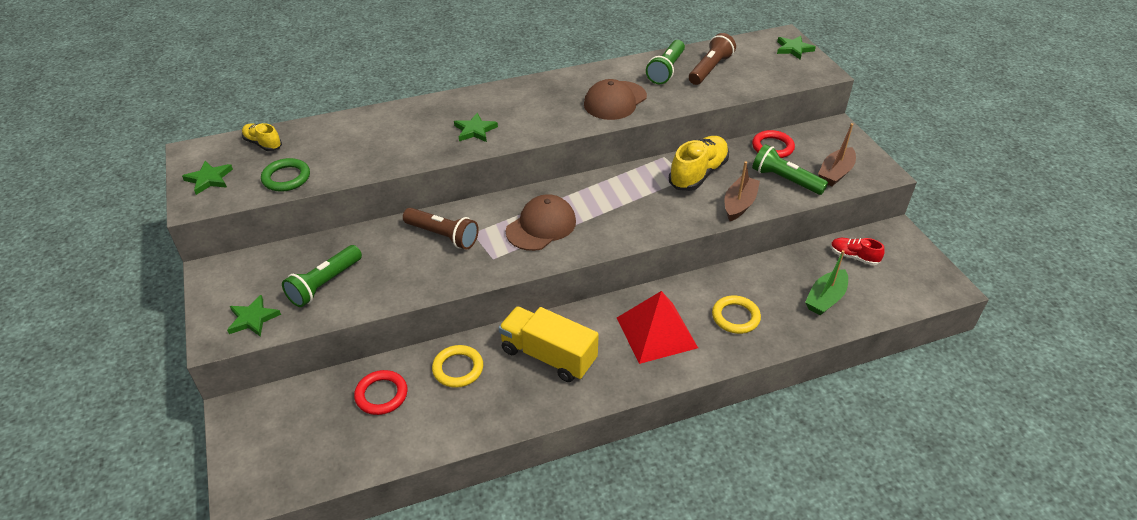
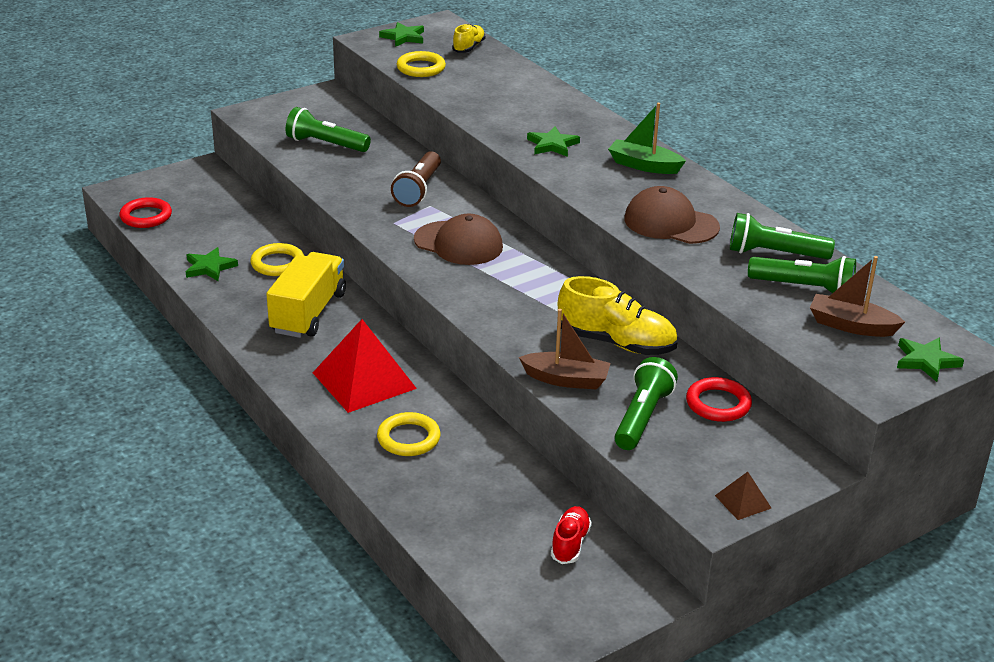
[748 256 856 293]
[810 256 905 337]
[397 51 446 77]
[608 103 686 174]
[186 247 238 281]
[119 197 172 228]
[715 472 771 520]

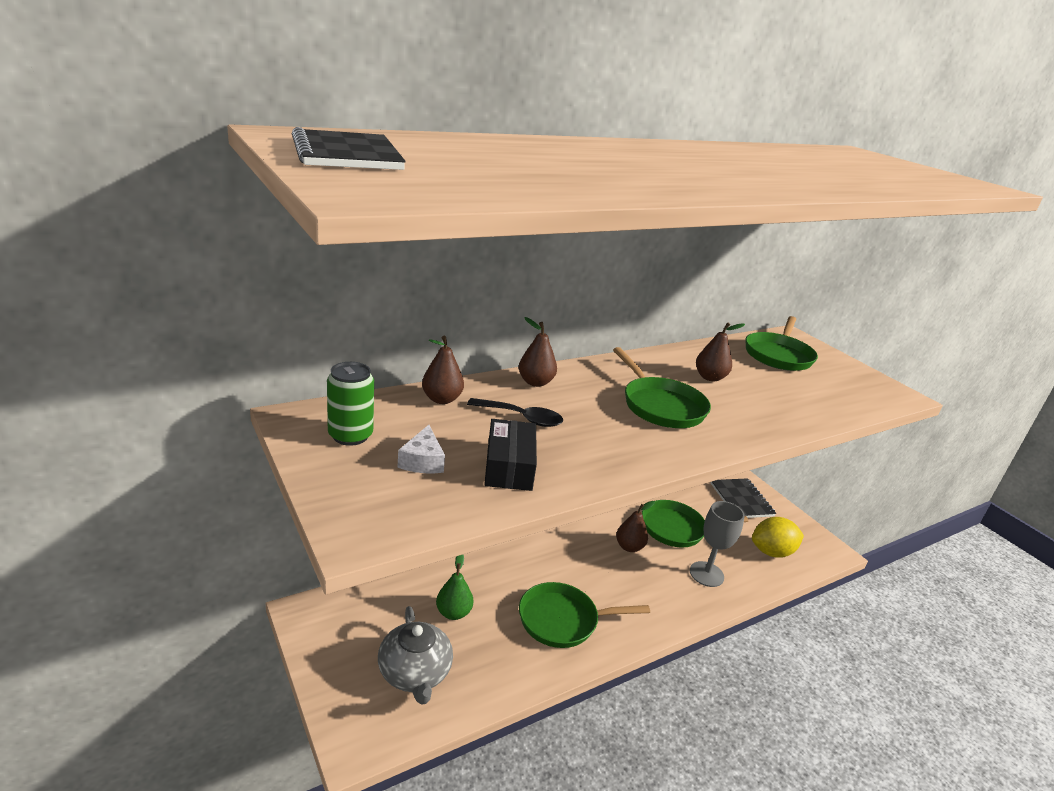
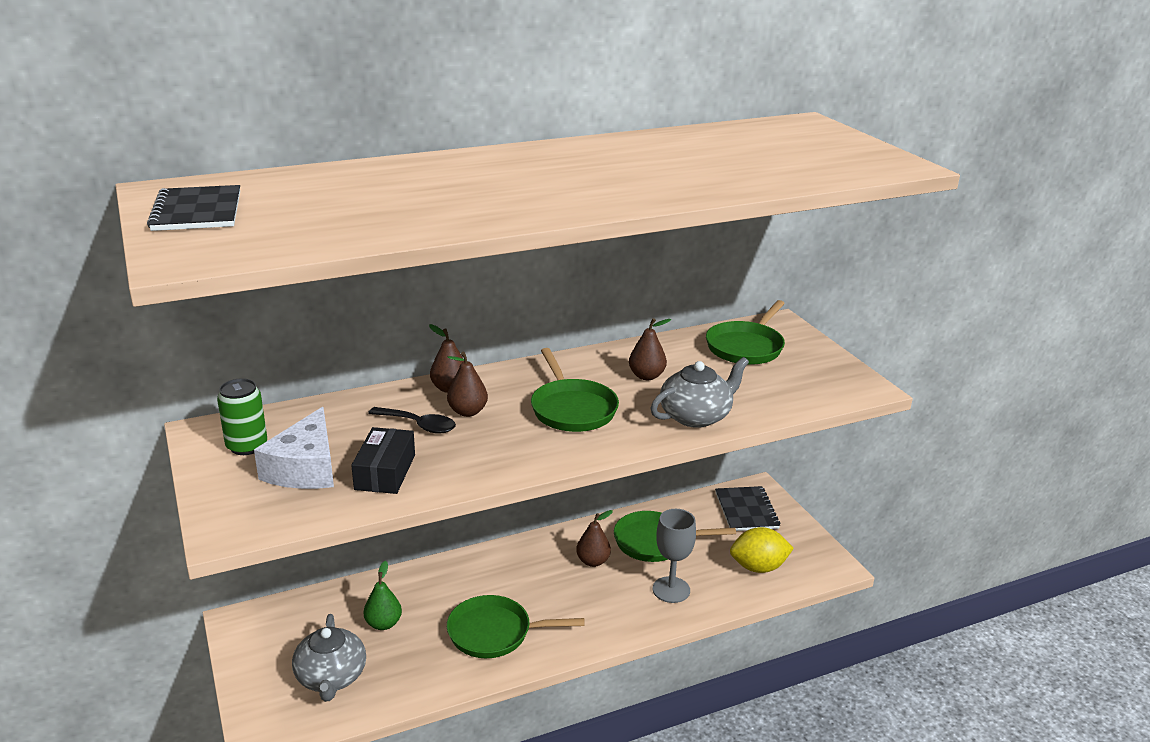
[447 352 488 417]
[254 407 334 489]
[651 357 749 428]

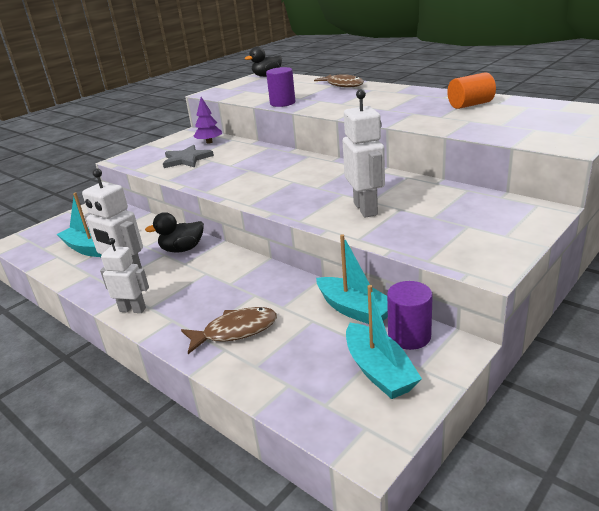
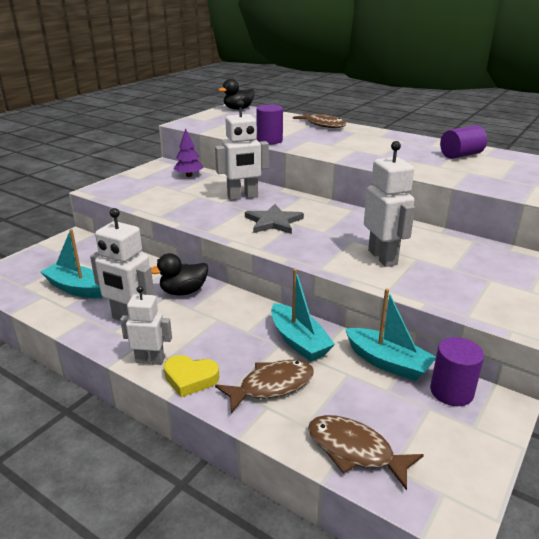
[440 125 487 159]
[245 204 304 234]
[271 269 335 362]
[215 100 269 200]
[164 355 219 397]
[308 415 424 491]

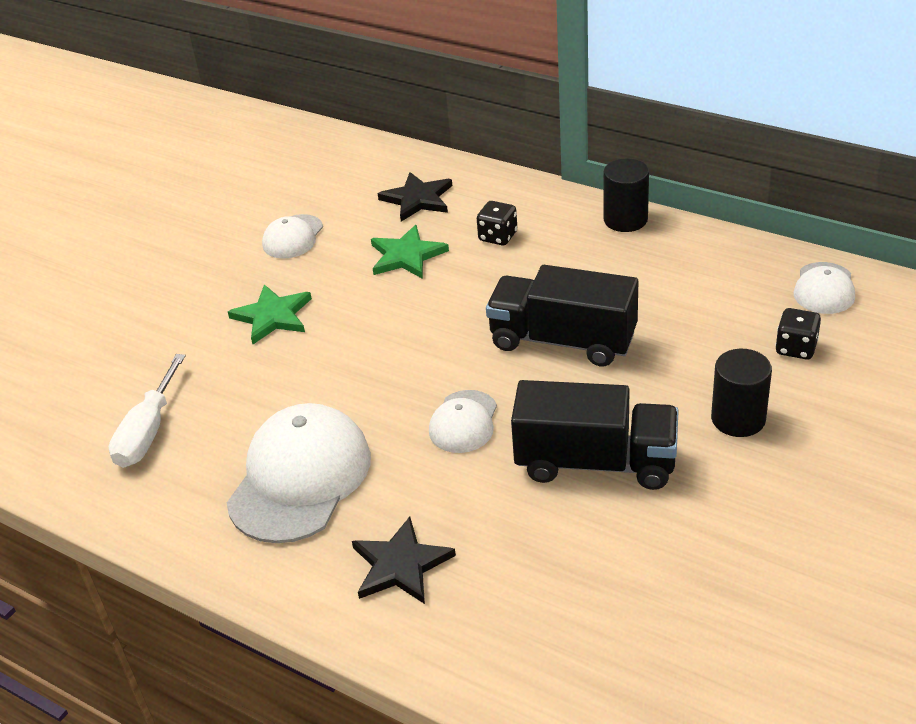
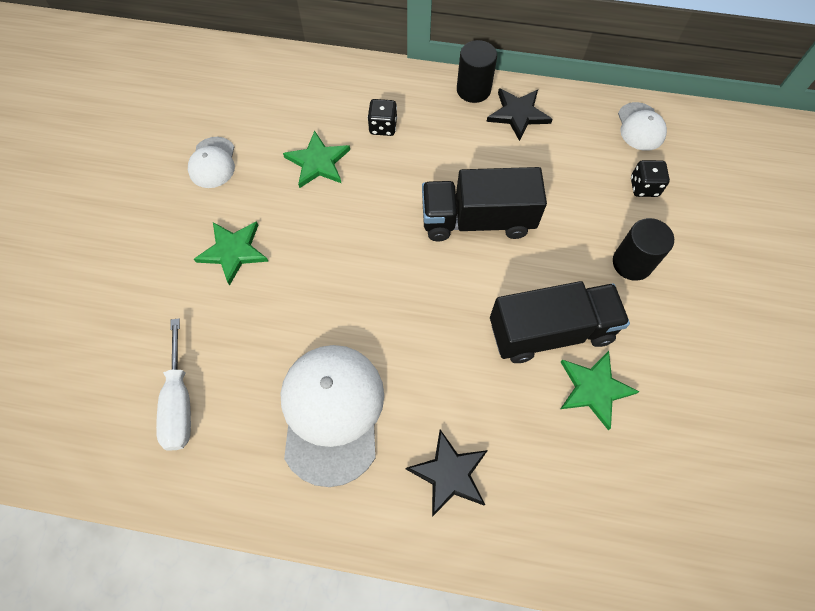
[487 88 553 141]
[429 390 497 453] (first image)
[560 351 639 430]

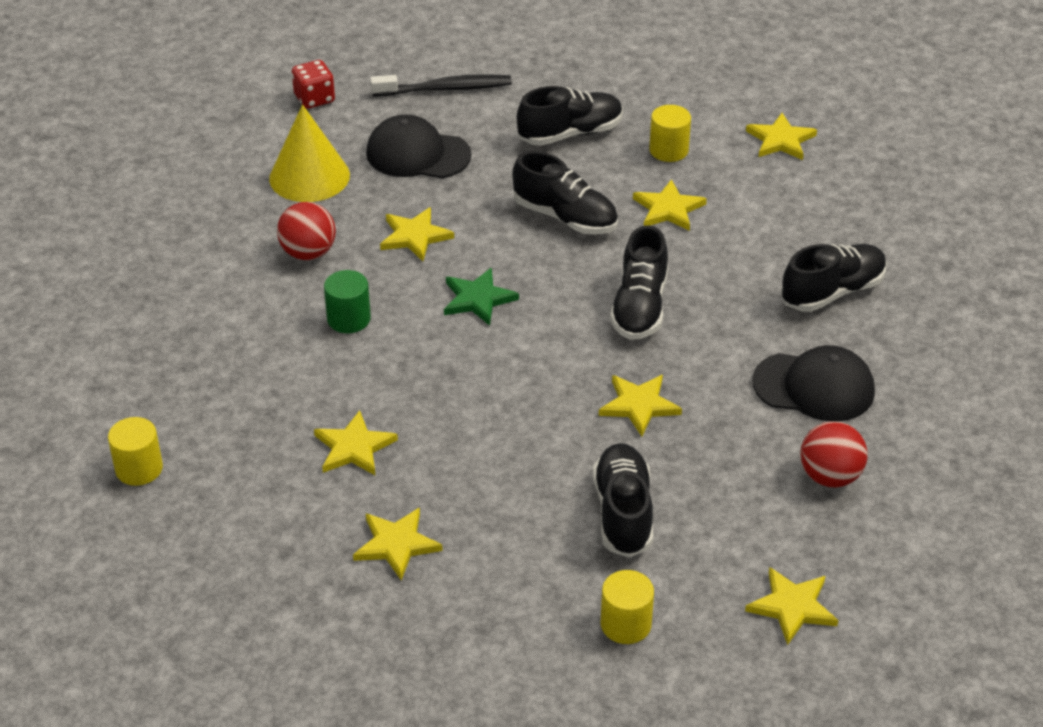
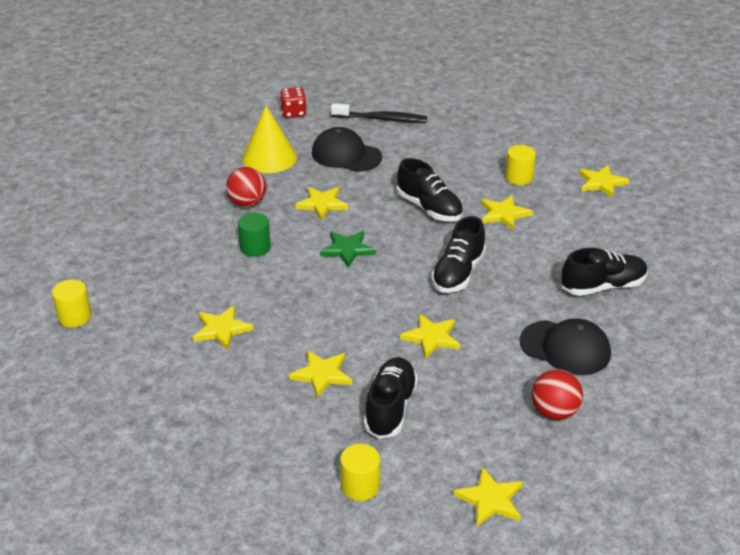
[517 86 623 146] (first image)
[289 350 352 398]

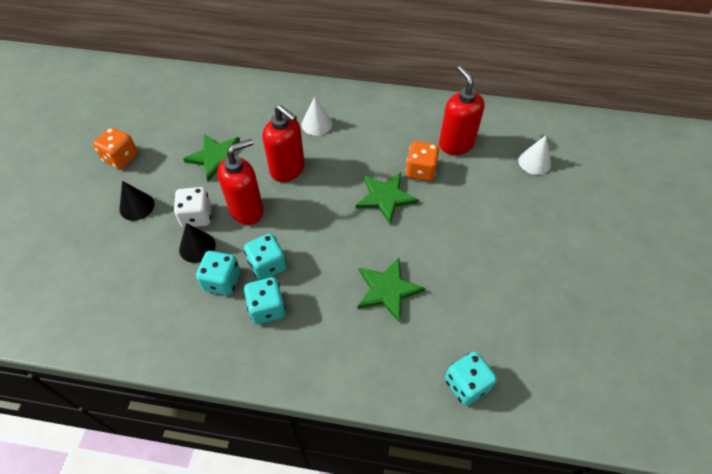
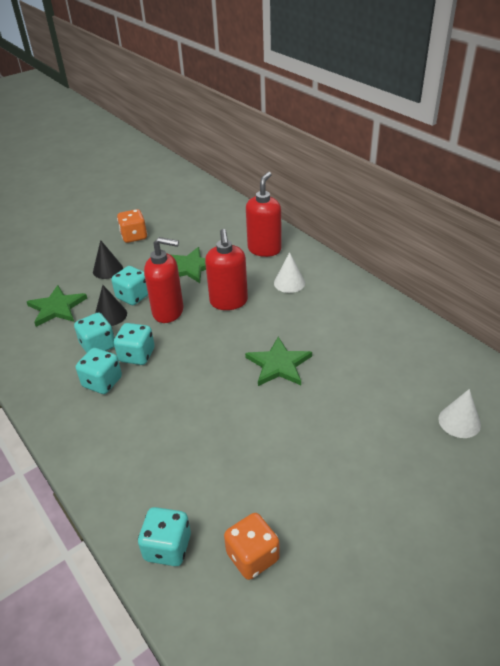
[246 172 282 257]
[224 513 280 580]
[111 266 148 305]
[27 285 87 327]

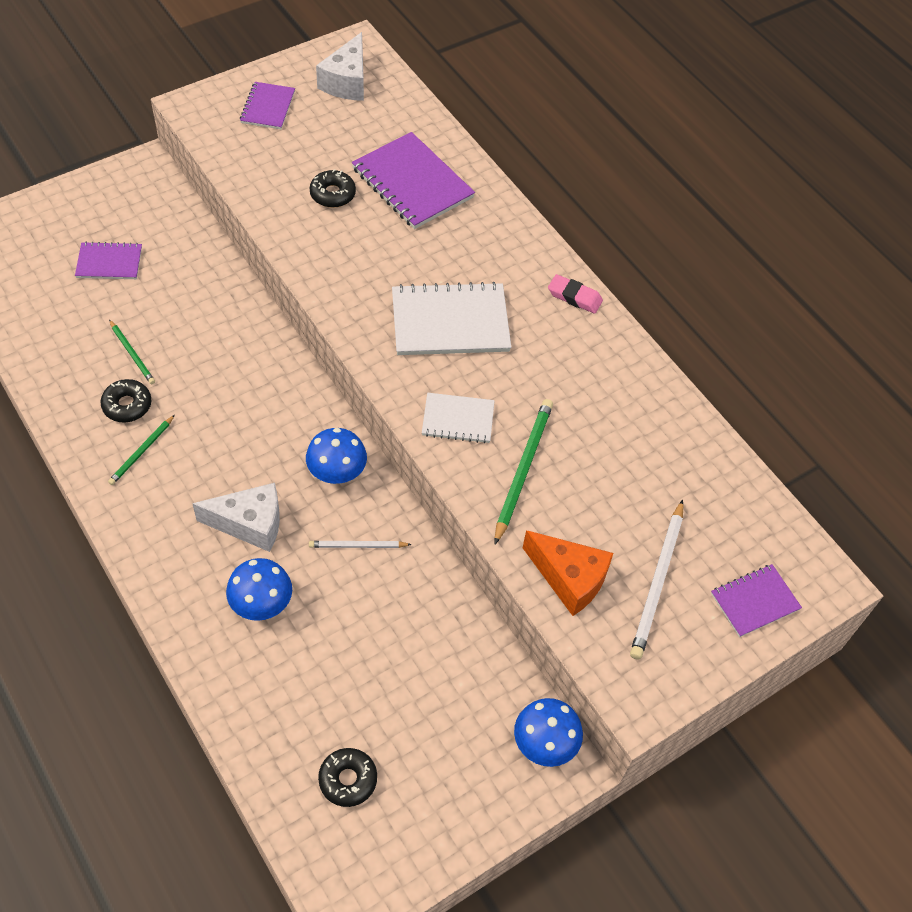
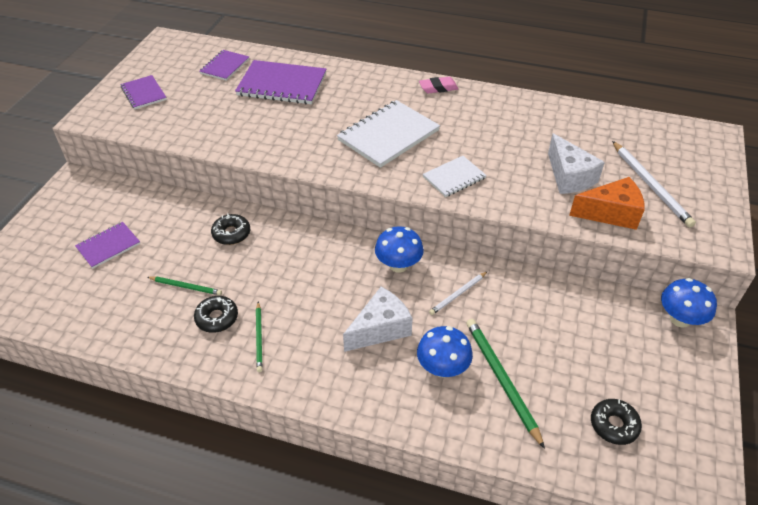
[548 133 605 194]
[211 213 250 245]
[466 319 545 449]
[199 50 249 81]

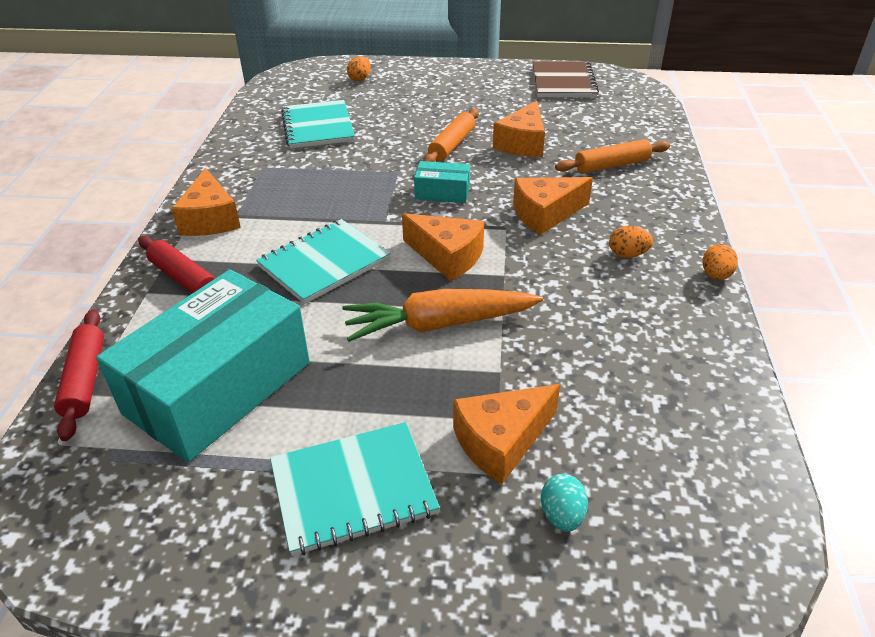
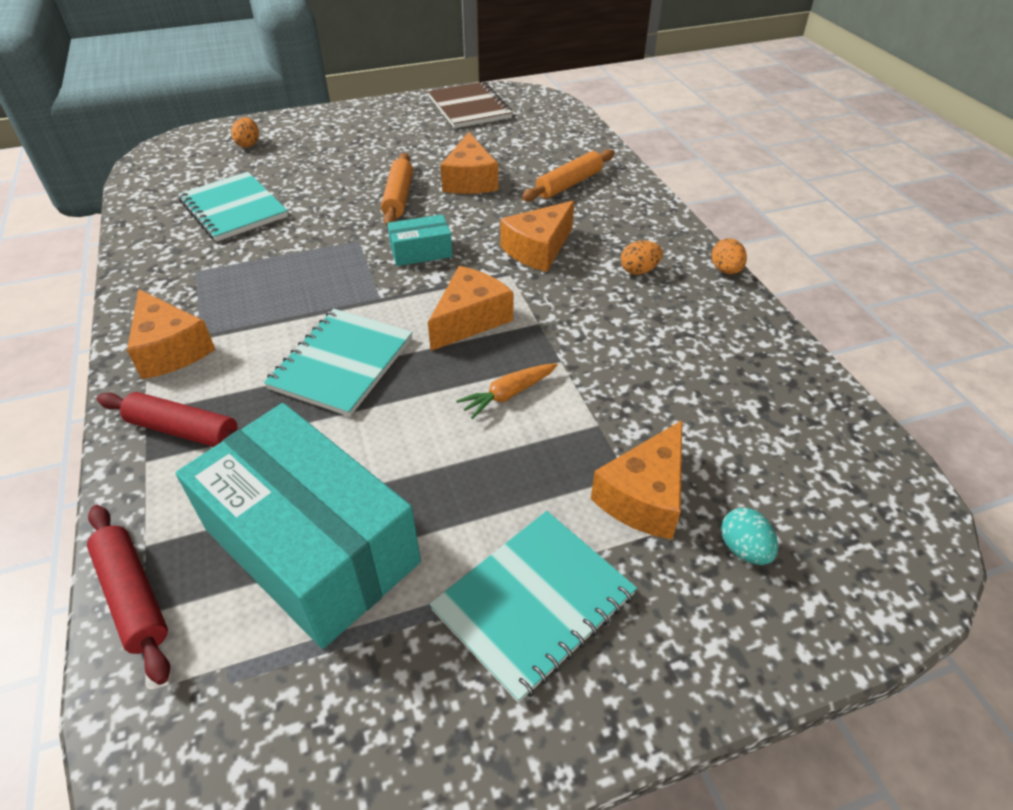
[428 266 514 351]
[176 403 421 649]
[456 363 558 419]

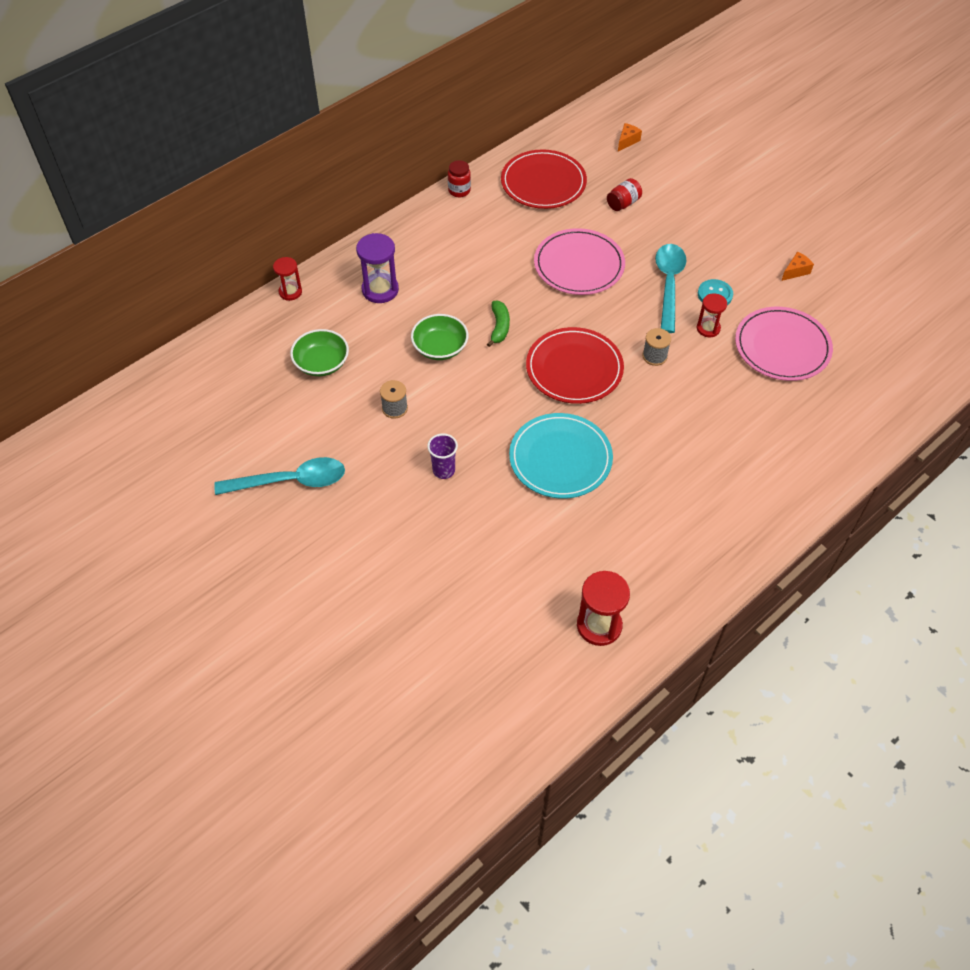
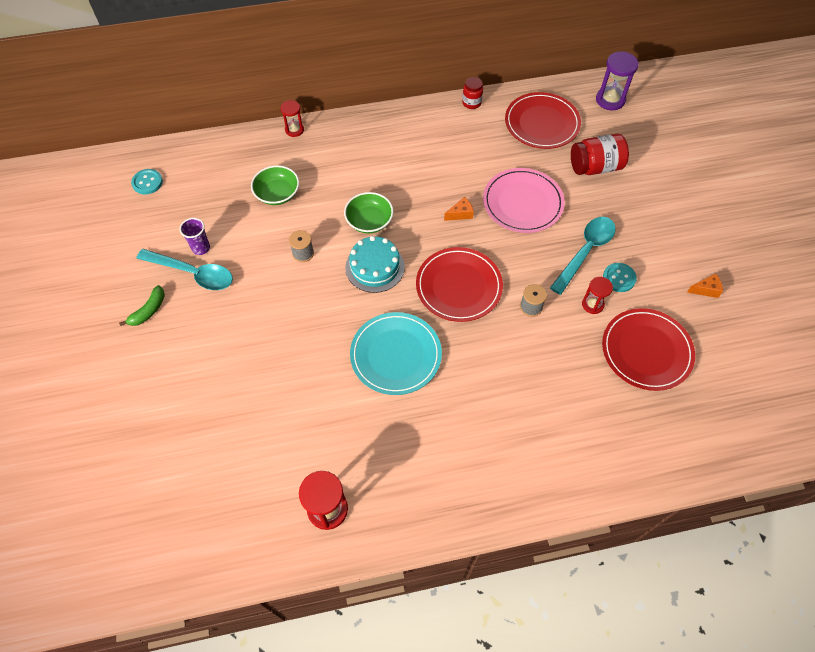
[444 197 474 221]
[571 134 629 175]
[596 51 639 110]
[119 285 165 326]
[602 308 695 391]
[180 218 210 255]
[131 169 163 195]
[345 236 405 293]

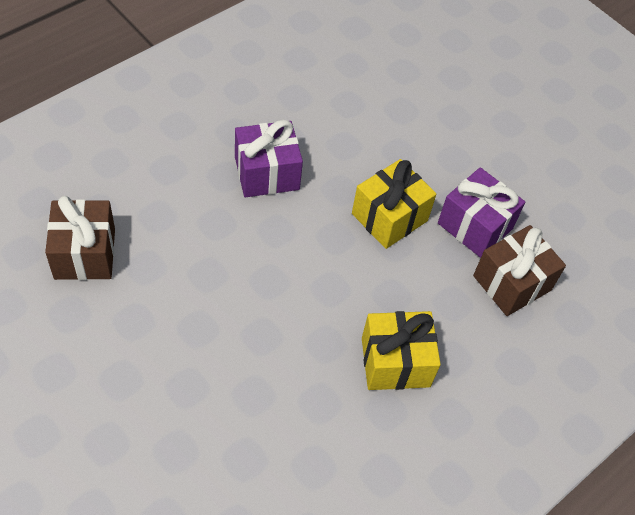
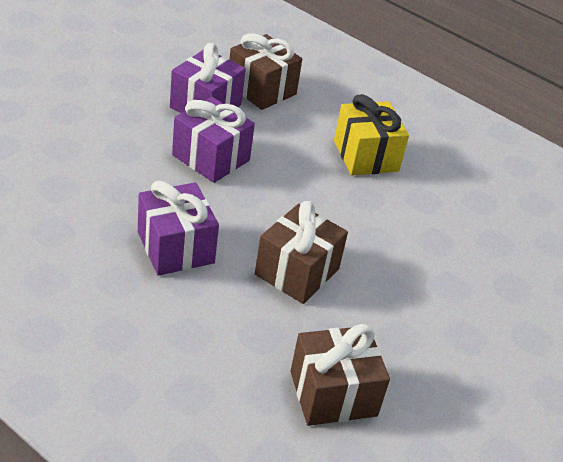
[172 97 255 183]
[255 201 348 304]

